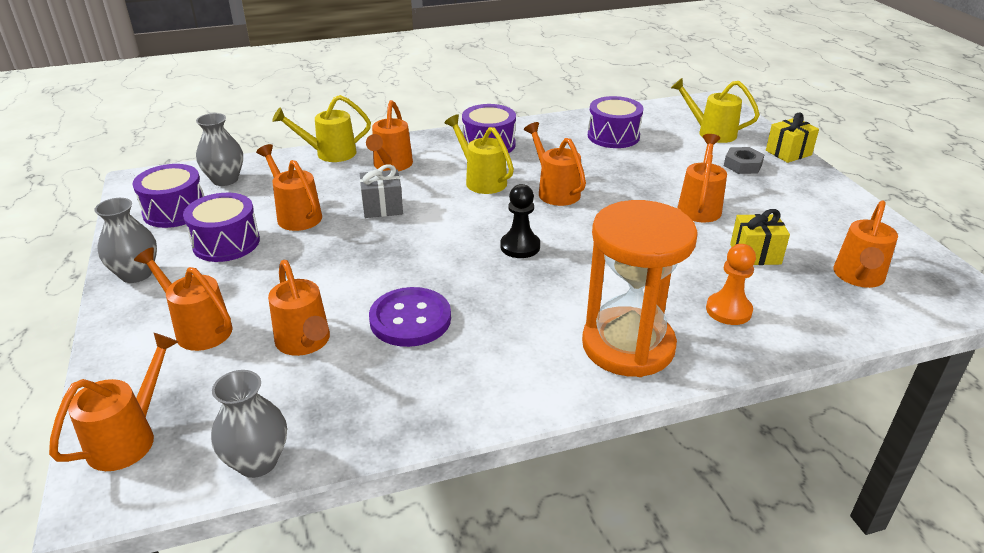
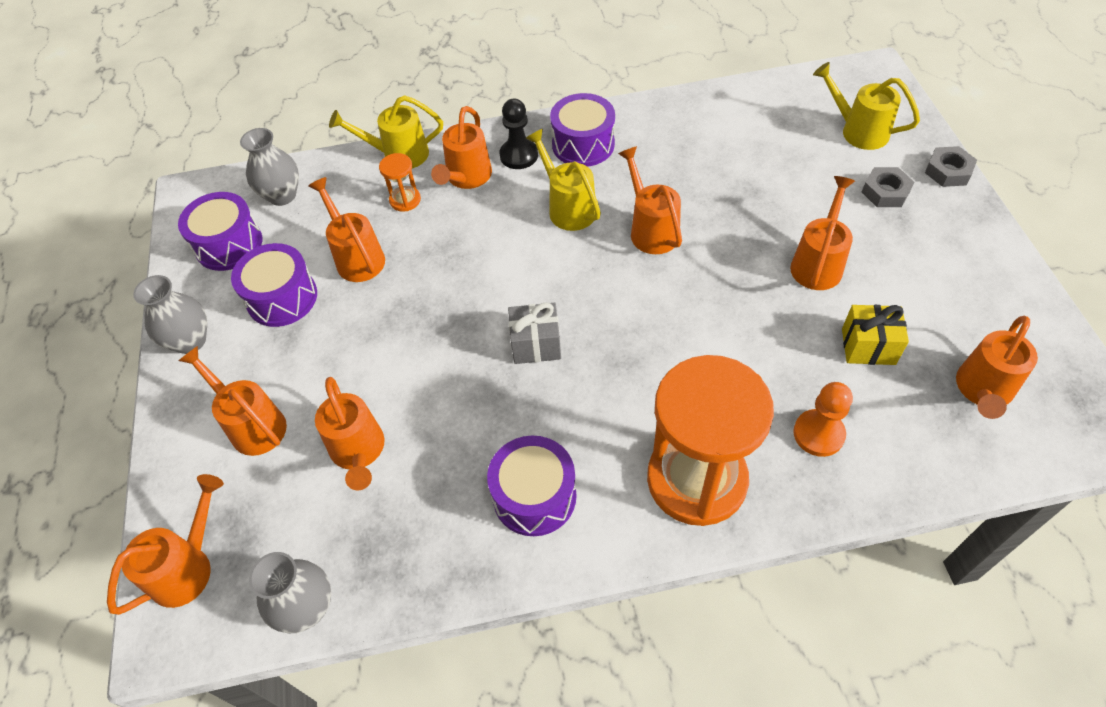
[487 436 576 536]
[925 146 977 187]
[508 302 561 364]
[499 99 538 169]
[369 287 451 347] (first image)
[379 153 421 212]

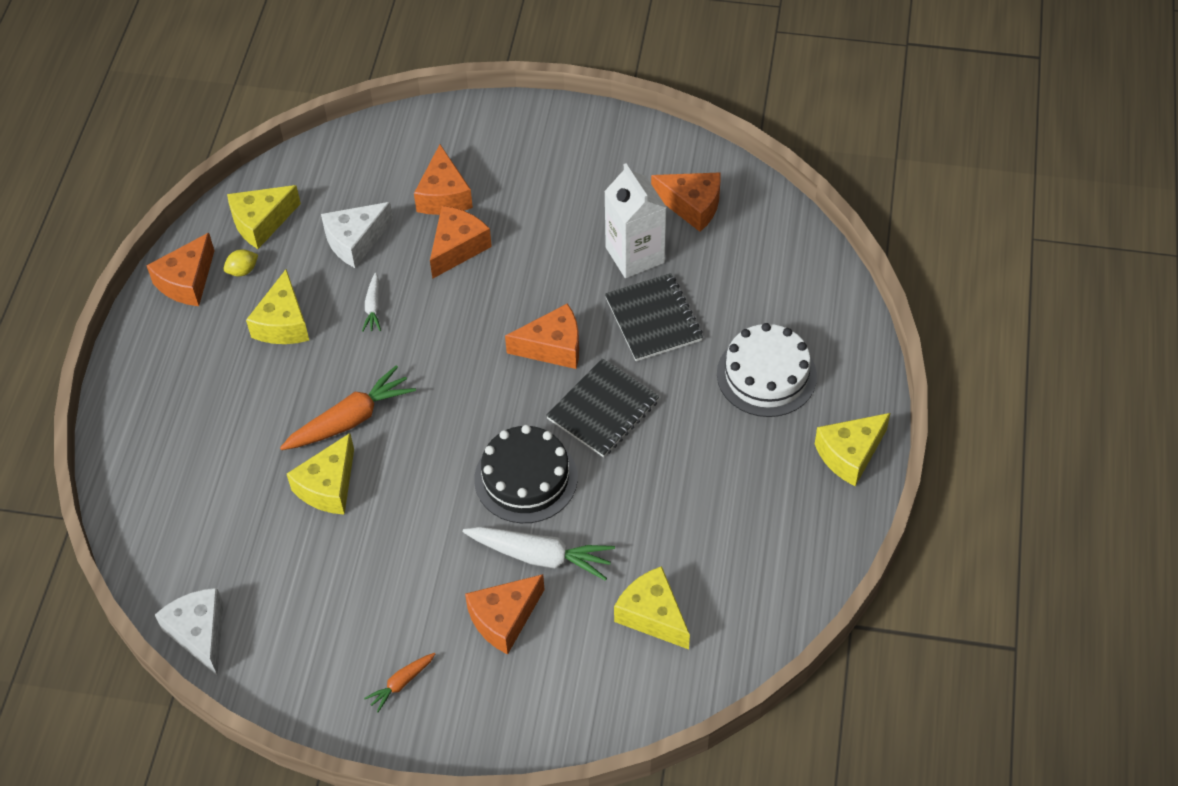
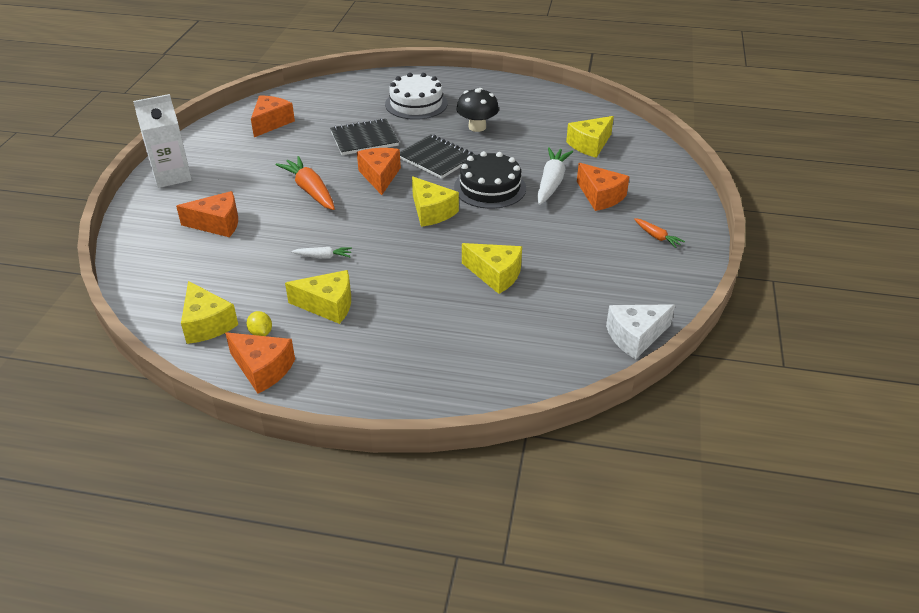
[133 94 192 188]
[321 202 393 268] (first image)
[430 206 492 279] (first image)
[276 156 335 210]
[412 177 459 227]
[456 88 499 132]

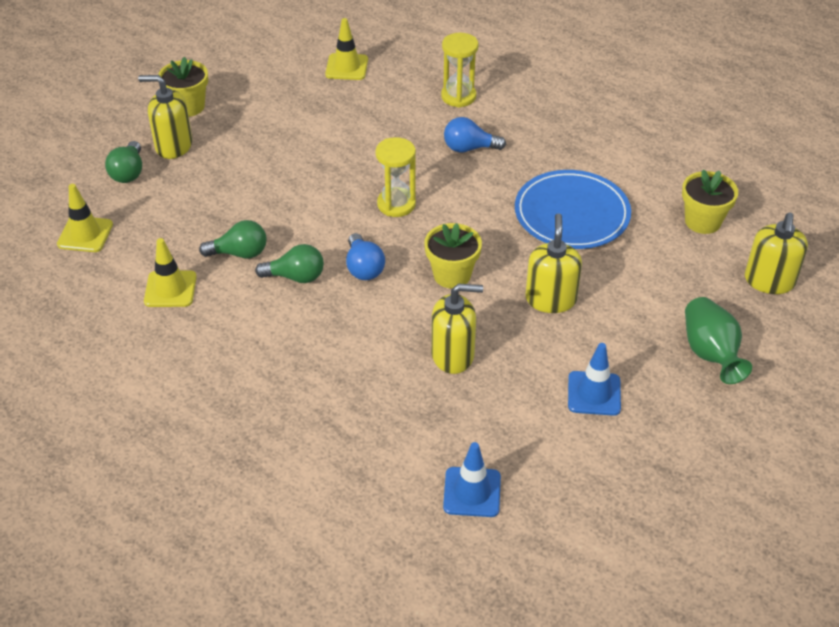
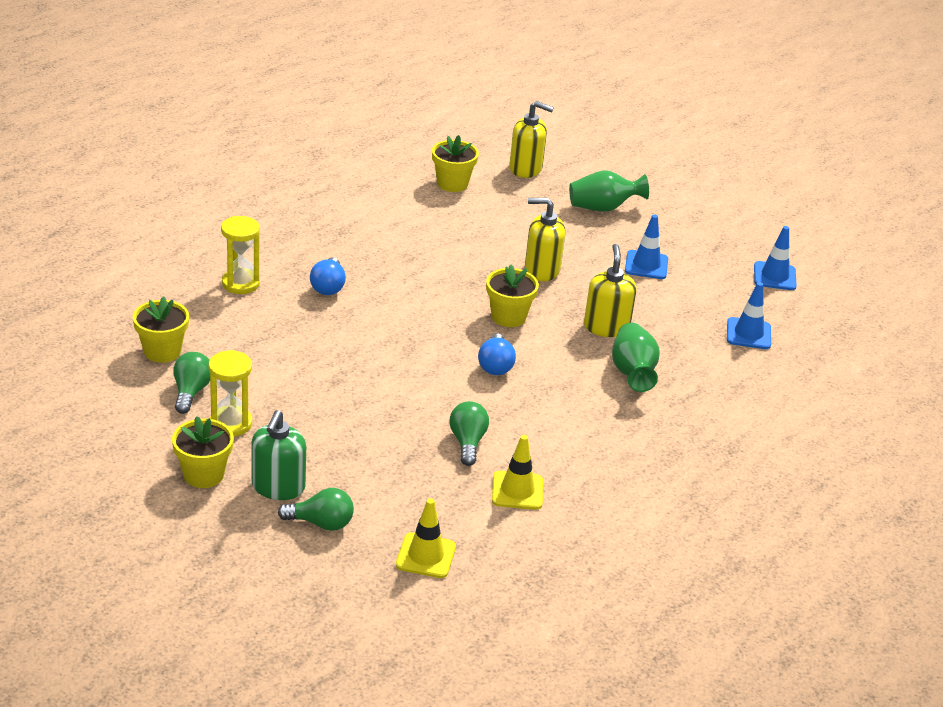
[133 296 189 363]
[251 410 306 500]
[209 350 252 437]
[515 170 631 249] (first image)
[478 334 516 375]
[173 352 210 414]
[754 226 797 290]
[612 323 660 392]

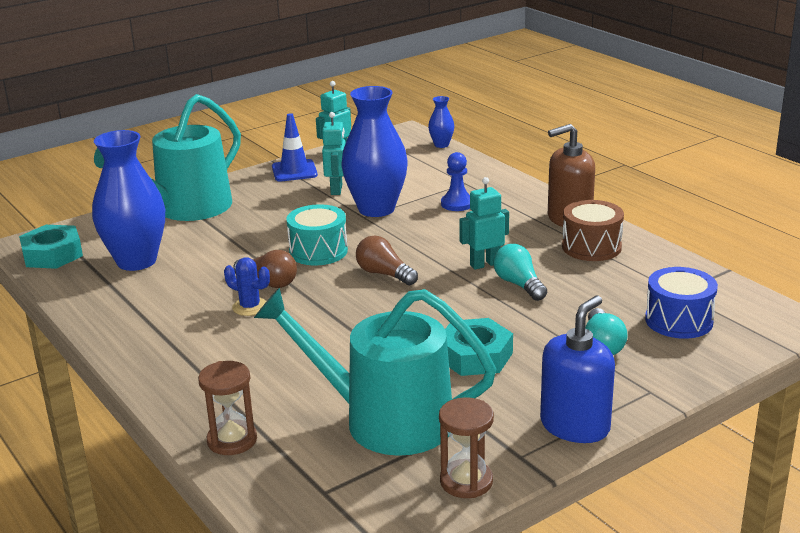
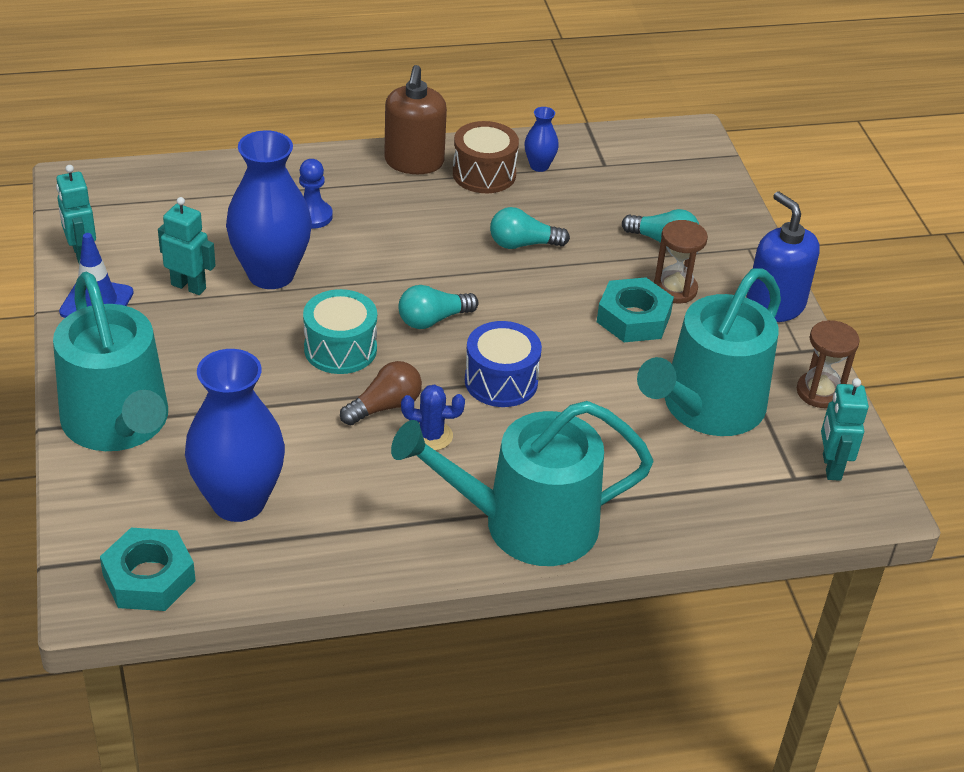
[525 107 559 172]
[821 378 869 481]
[398 285 479 329]
[401 384 465 451]
[465 321 542 407]
[654 220 708 303]
[391 401 654 566]

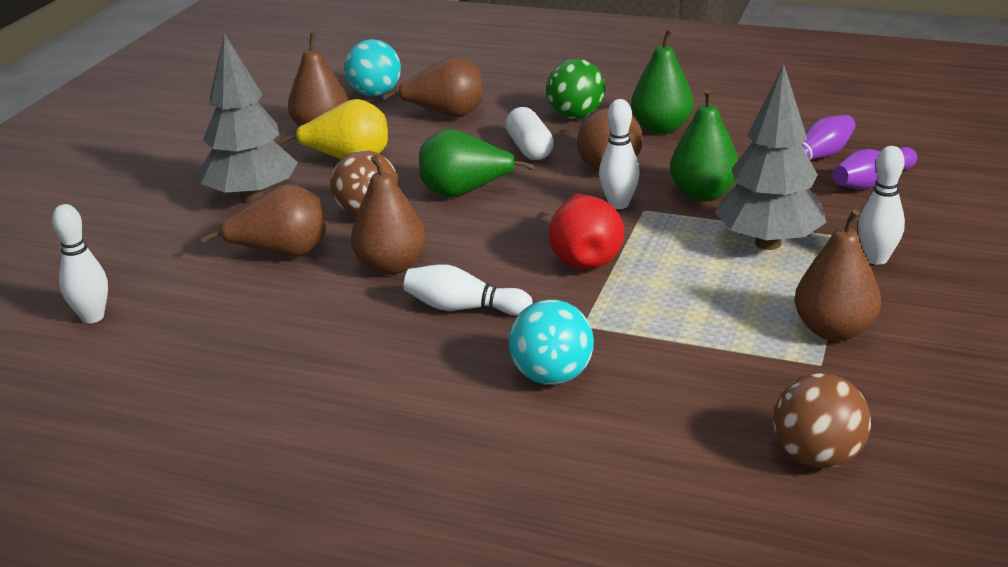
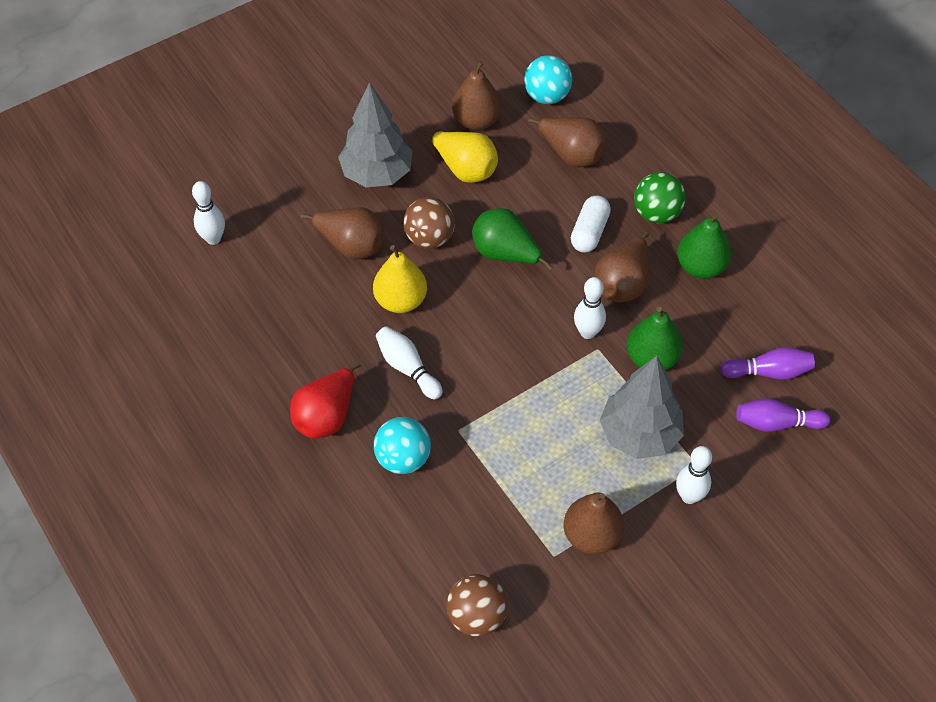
[373 245 427 313]
[290 362 361 438]

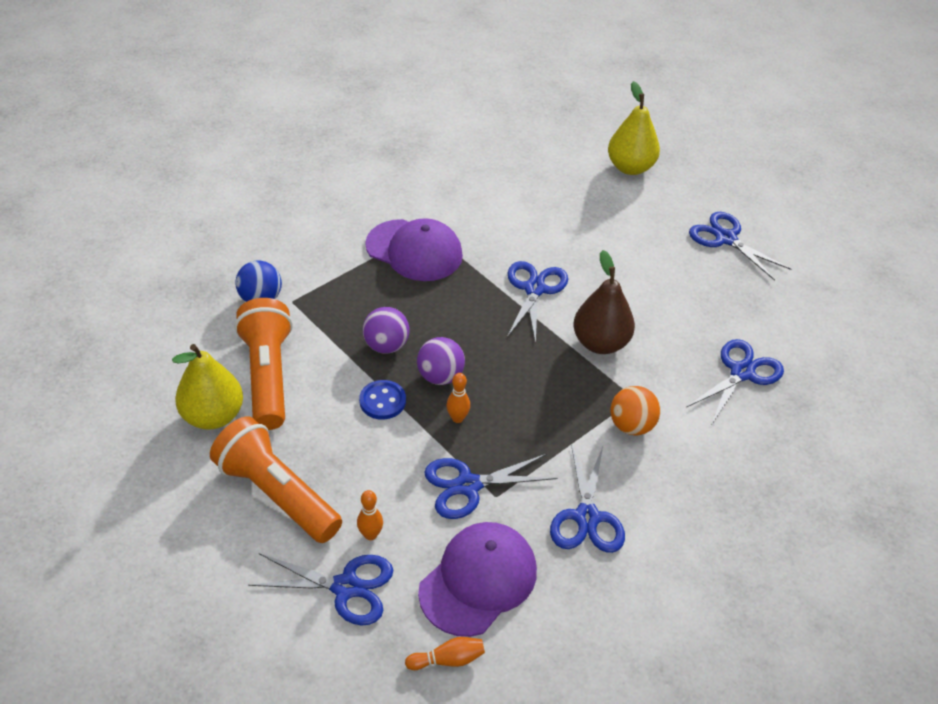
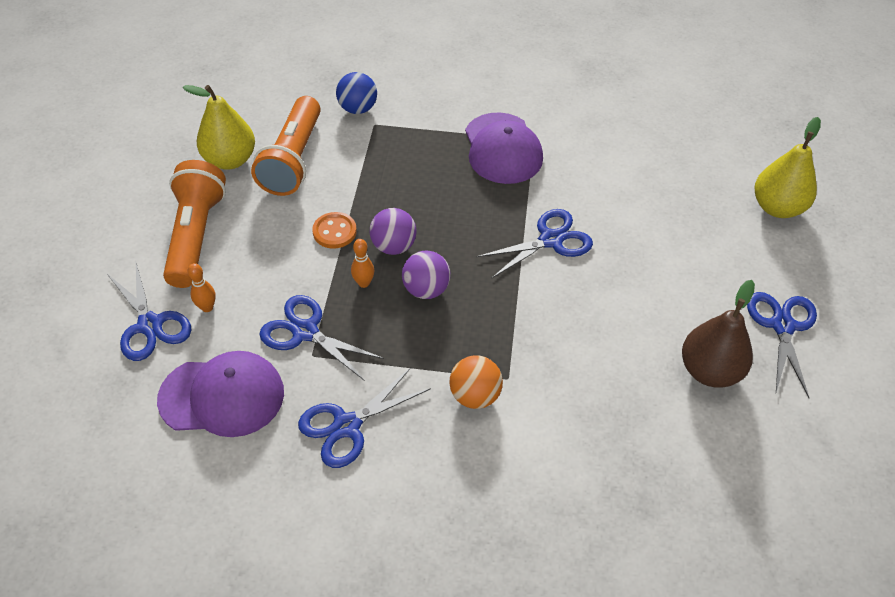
[682 280 755 387]
[251 96 321 196]
[402 251 451 299]
[686 339 784 424] (first image)
[312 212 357 249]
[405 637 485 670] (first image)

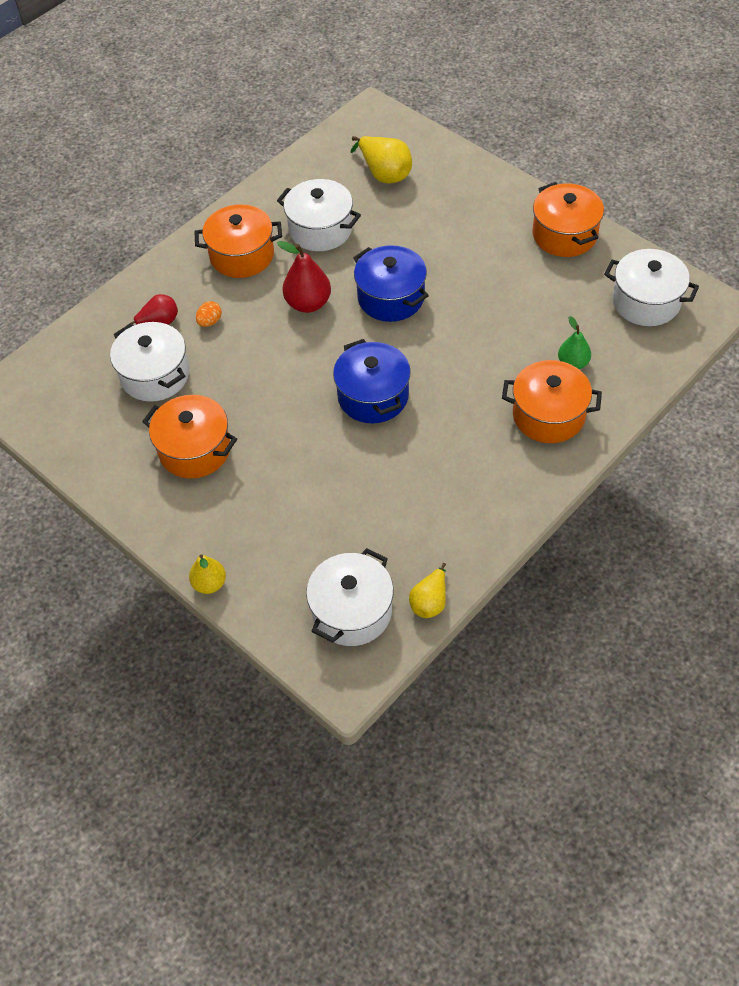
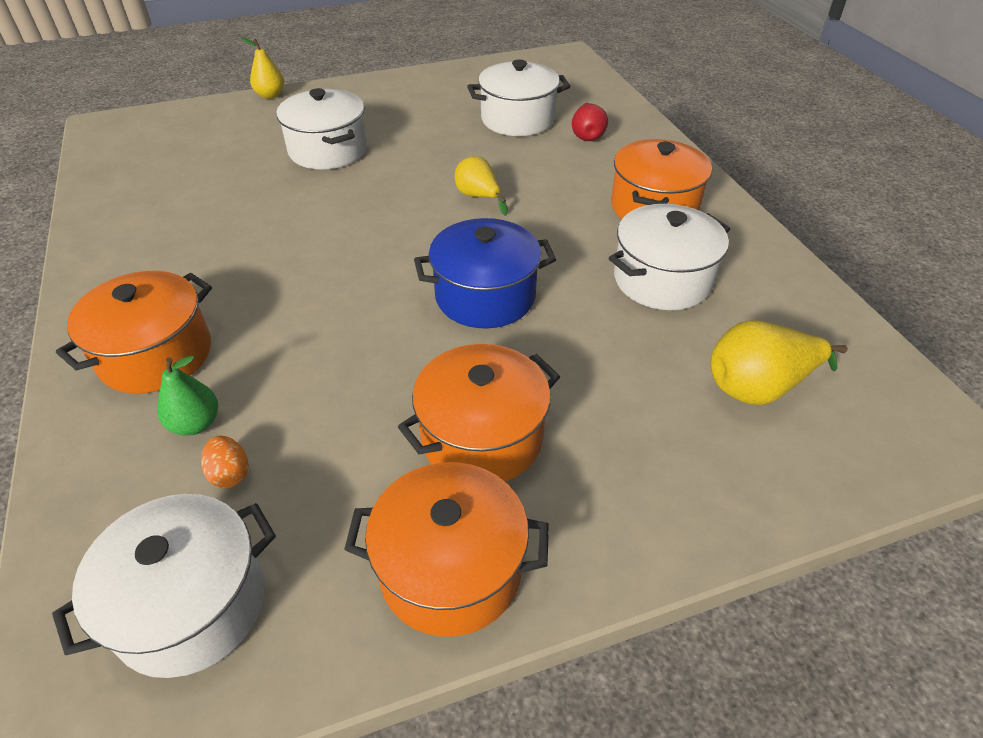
[277 241 331 313] (first image)
[201 436 249 488]
[333 339 411 423] (first image)
[398 344 560 482]
[276 88 367 170]
[455 156 508 216]

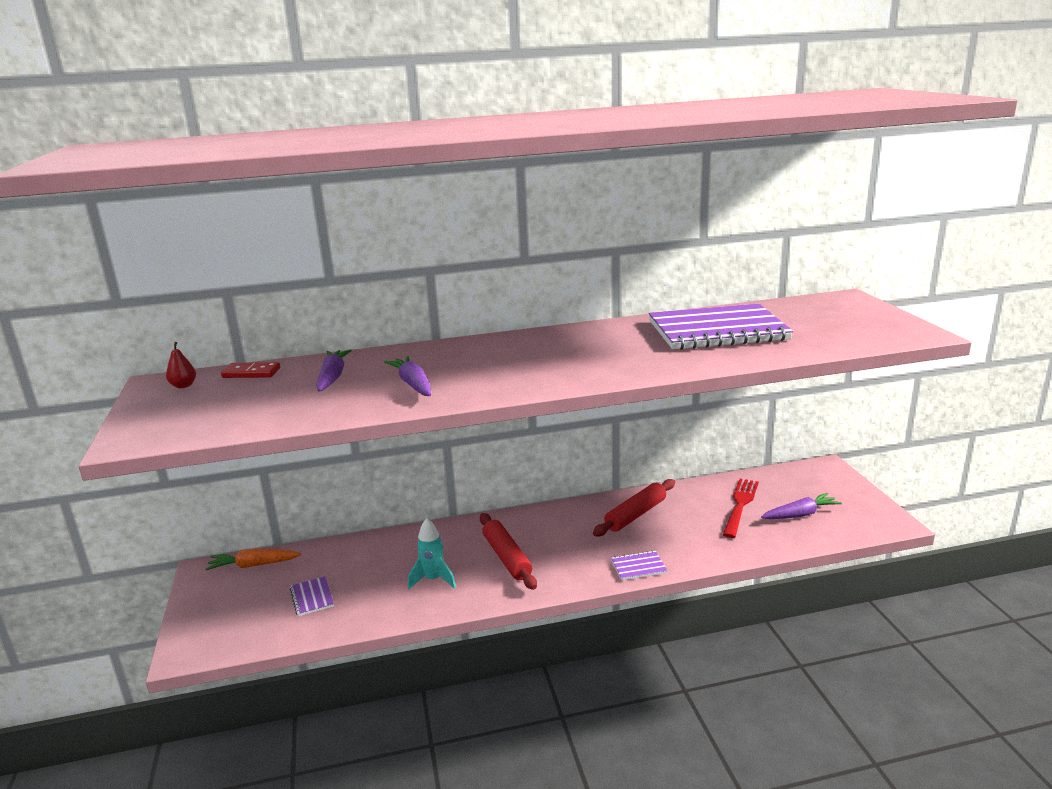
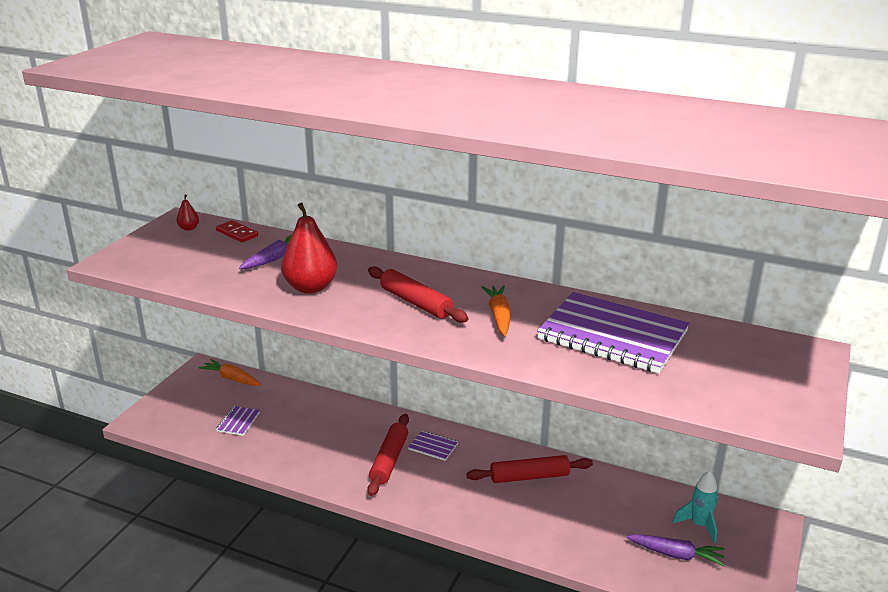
[281 203 338 294]
[723 479 759 538] (first image)
[673 471 718 543]
[408 430 458 461]
[368 266 468 323]
[481 285 511 336]

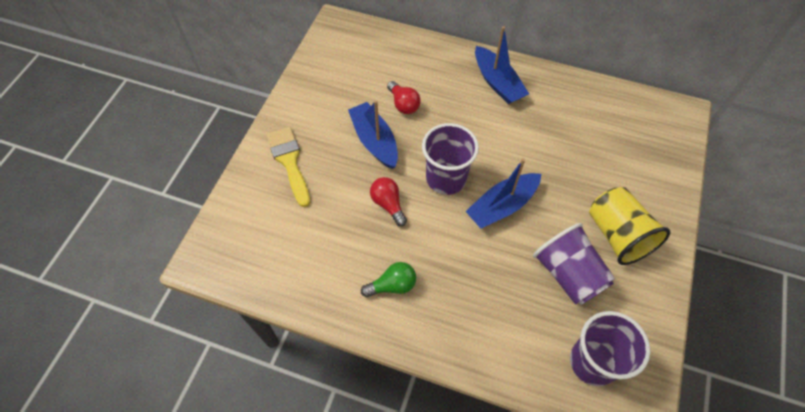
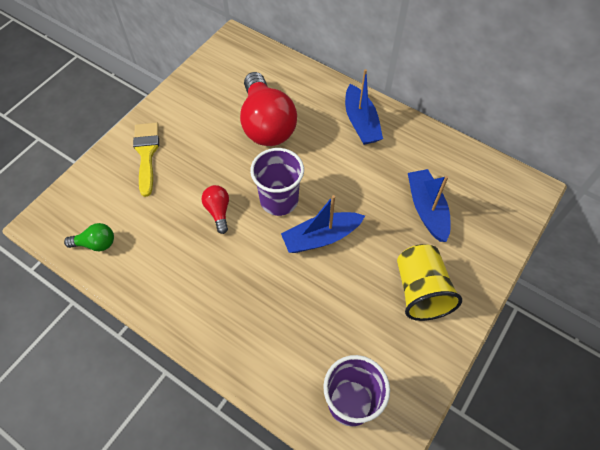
[240 72 297 146]
[408 169 451 242]
[533 223 615 305] (first image)
[64 223 114 252]

